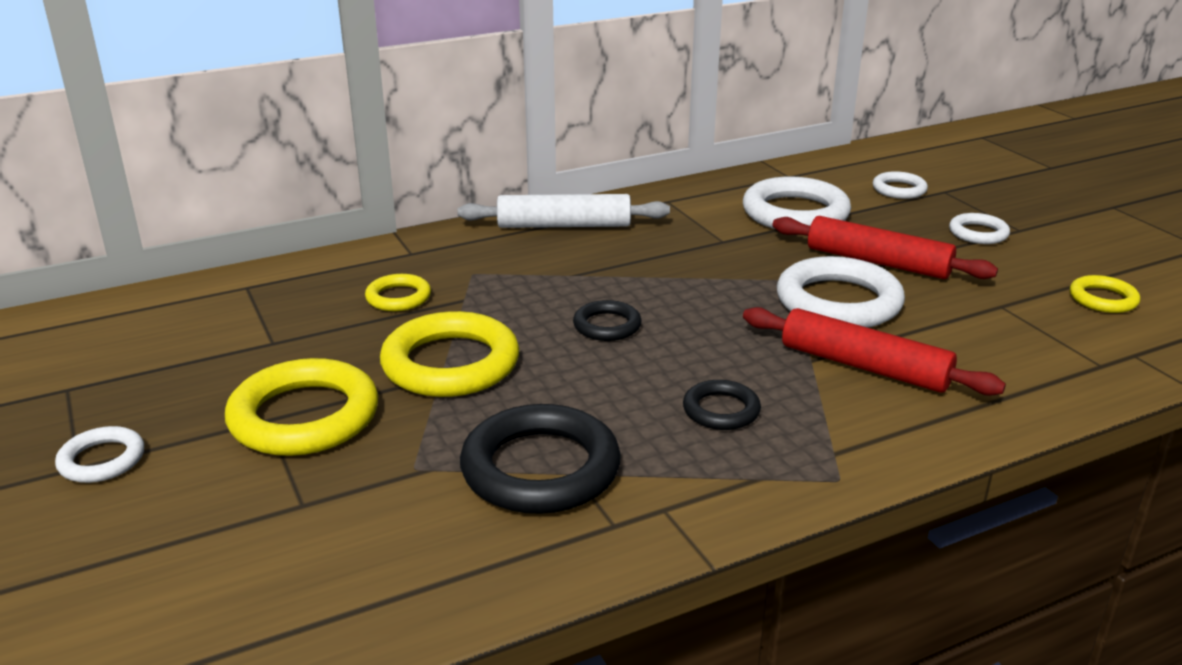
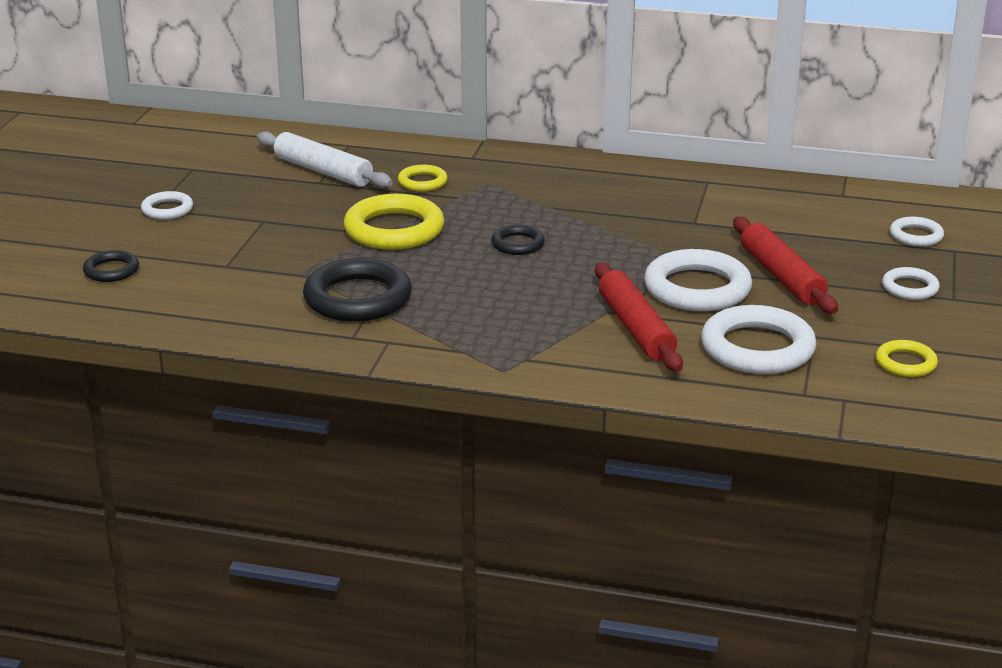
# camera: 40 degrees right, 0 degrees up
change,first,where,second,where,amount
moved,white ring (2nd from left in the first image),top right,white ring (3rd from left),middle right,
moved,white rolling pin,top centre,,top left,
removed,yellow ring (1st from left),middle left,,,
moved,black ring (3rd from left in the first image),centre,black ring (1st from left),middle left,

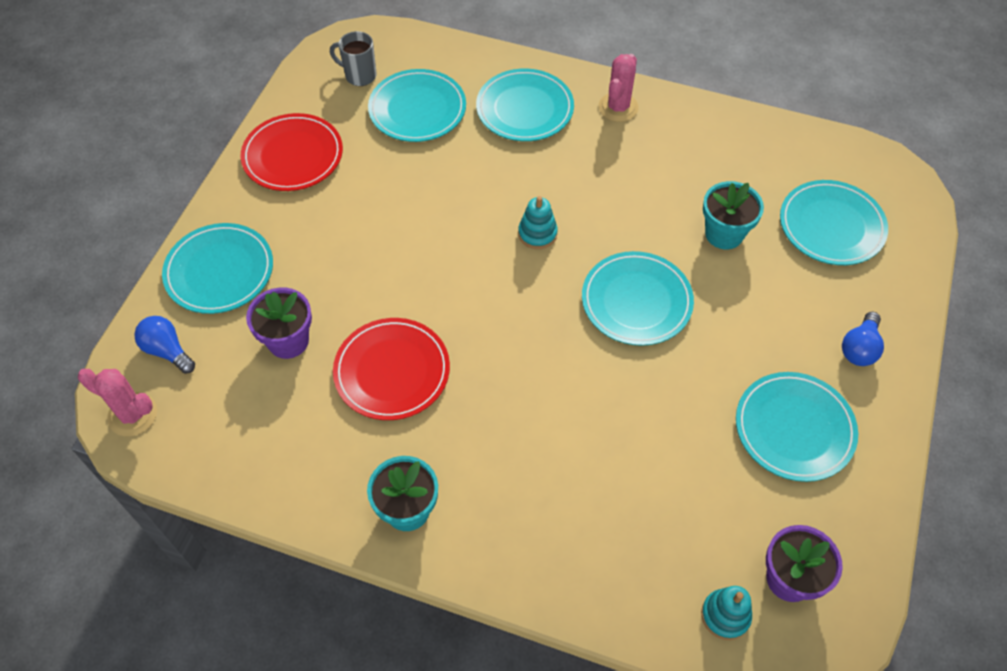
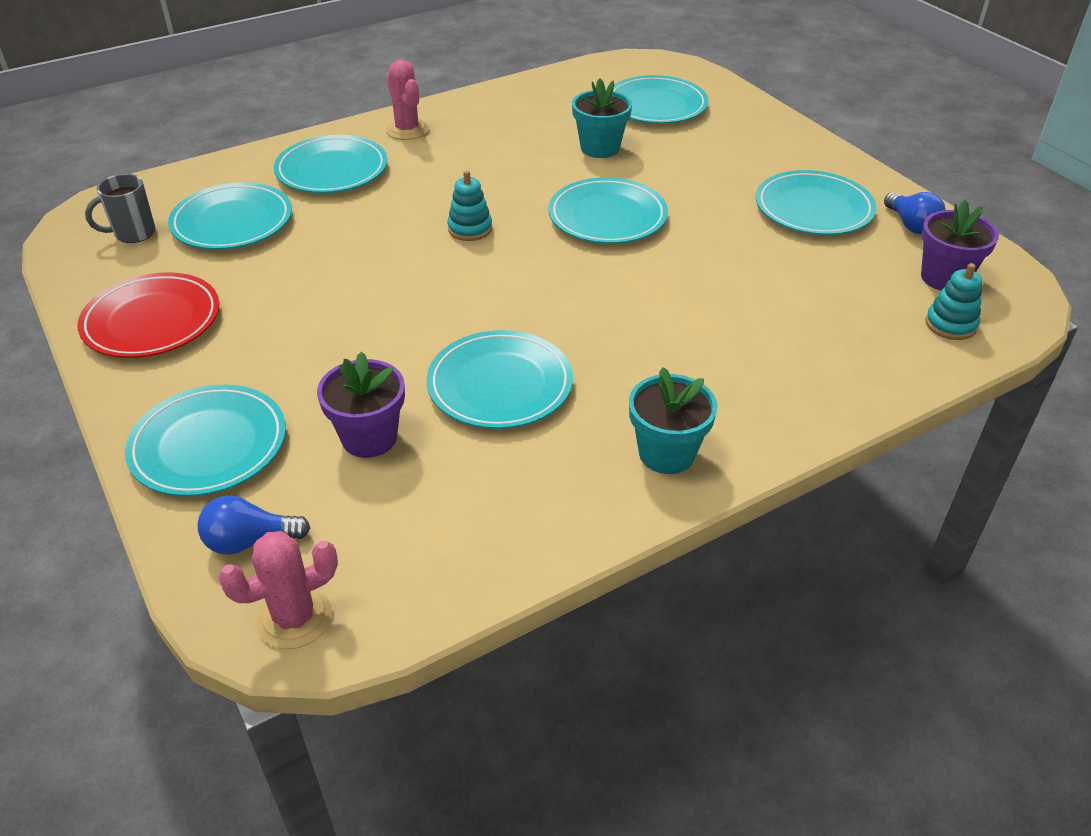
# camera: 50 degrees left, 15 degrees down
change,first,where,second,where,amount
moved,blue light bulb (2nd from left),middle right,,top right,
recoloured,red plate (2nd from left),centre,turquoise plate (4th from left),centre,

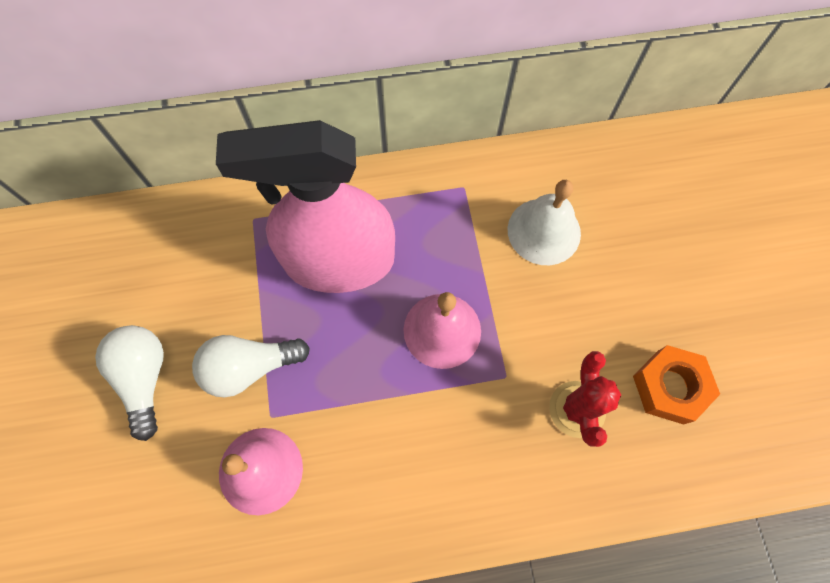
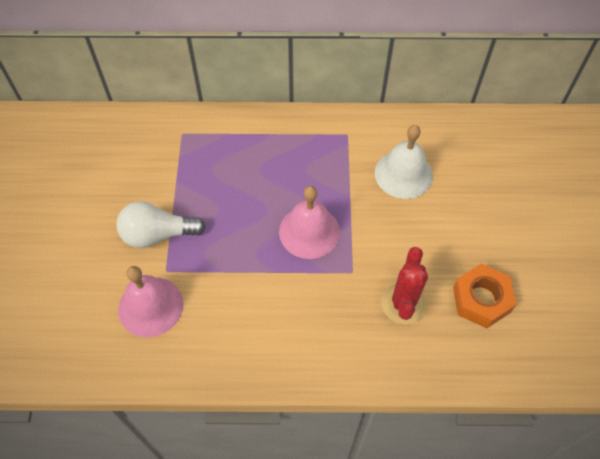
# camera: 10 degrees right, 10 degrees down
change,first,where,second,where,amount
removed,pink spray bottle,centre,,,
removed,white light bulb (1st from left),middle left,,,

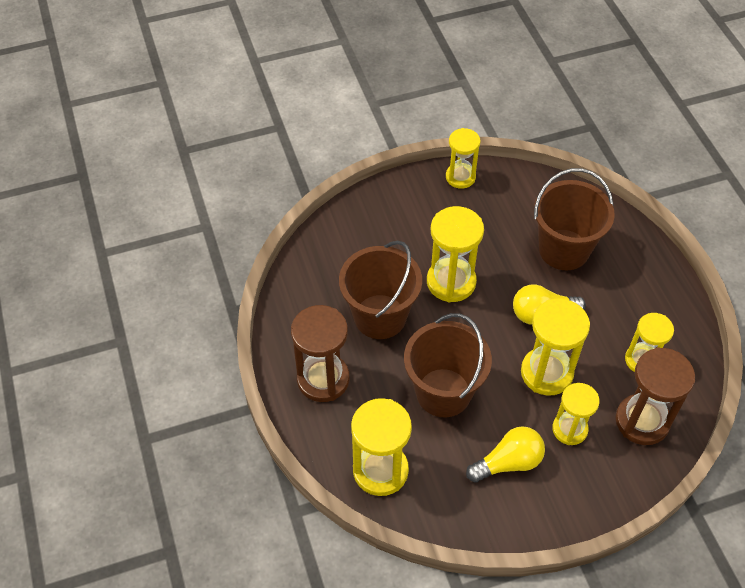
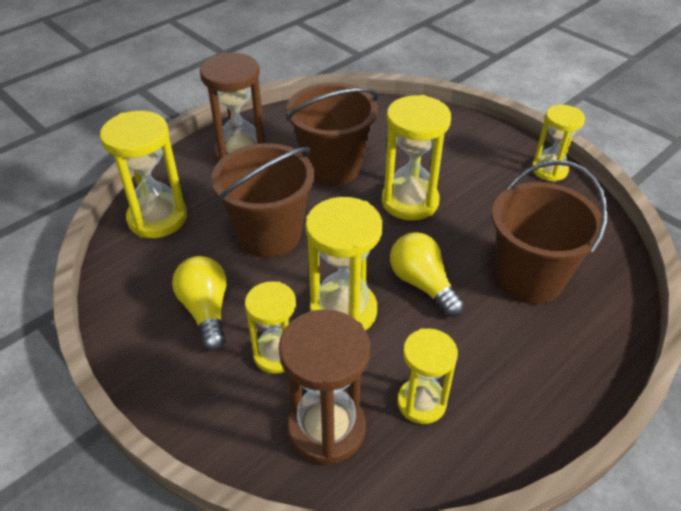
# camera: 65 degrees right, 10 degrees down
change,first,where,second,where,amount
turned,yellow light bulb (1st from left),bottom right,,middle left,150 degrees counterclockwise

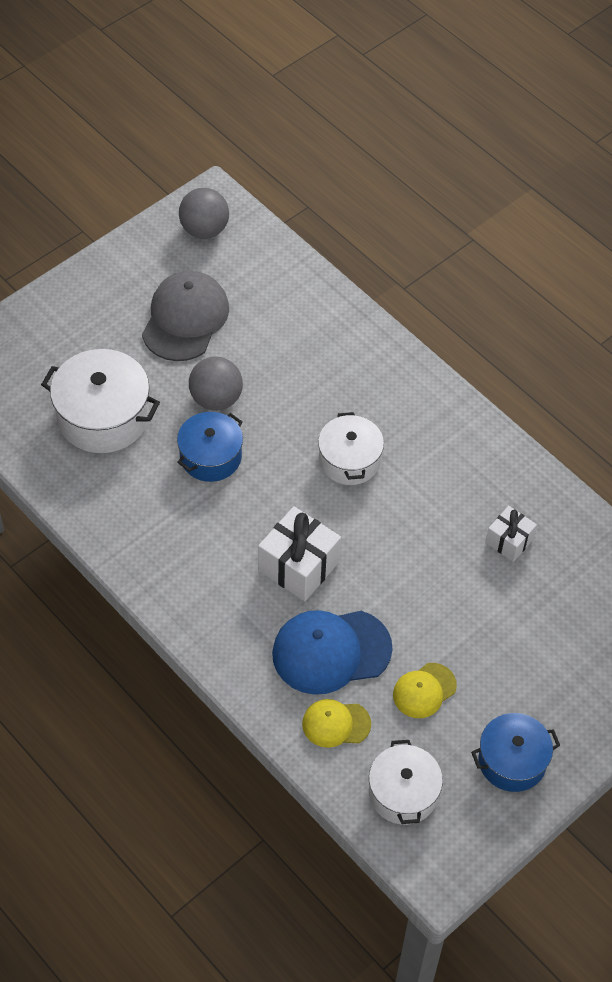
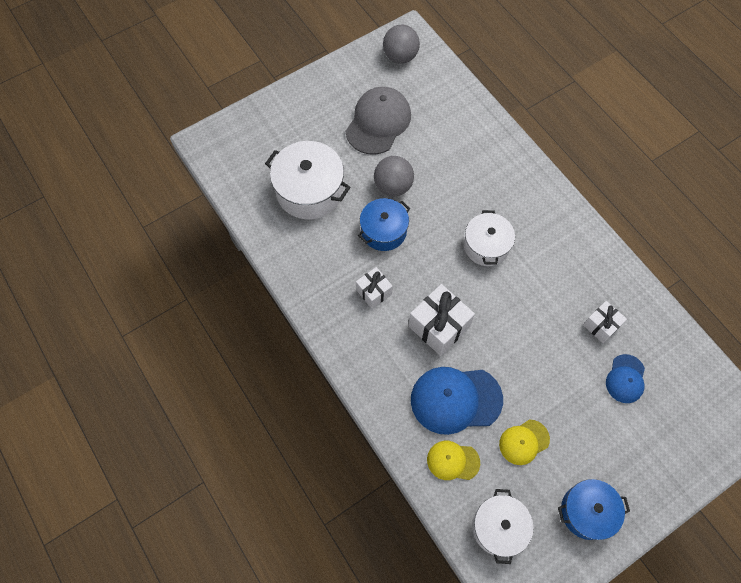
# camera: 10 degrees right, 10 degrees up
change,first,where,second,where,amount
added,,,white gift (1st from left),centre,
added,,,blue cap (2nd from left),middle right,

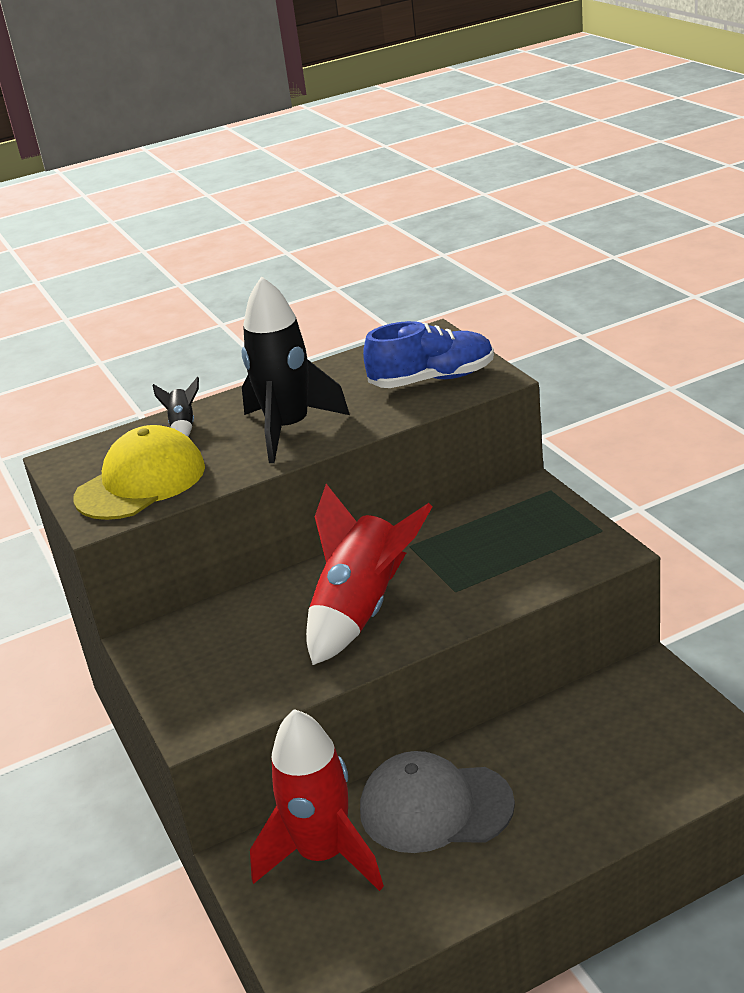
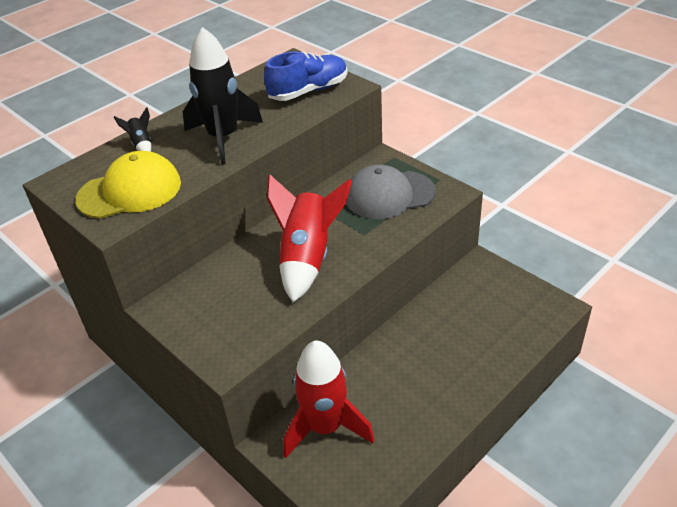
# camera: 20 degrees left, 10 degrees up
change,first,where,second,where,amount
turned,yellow cap,middle left,,middle left,45 degrees clockwise
moved,grey cap,bottom centre,,centre,

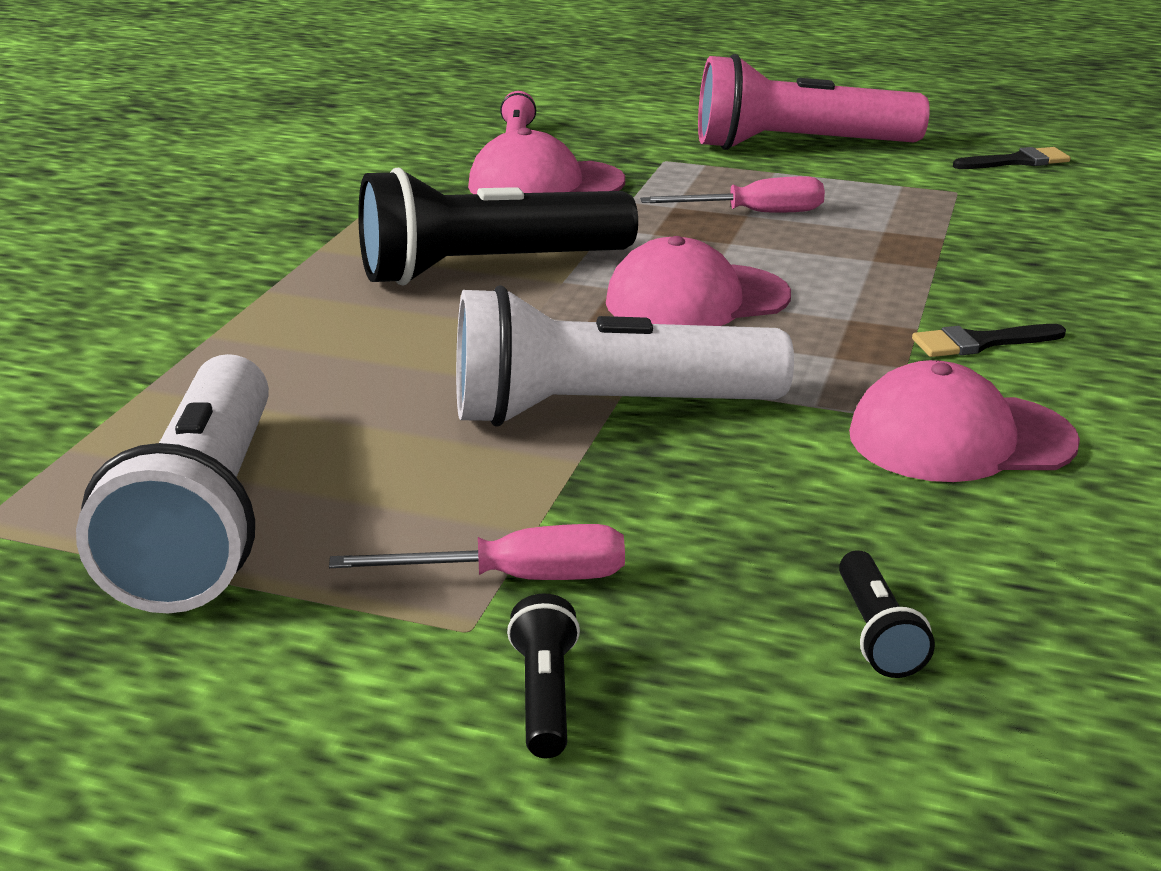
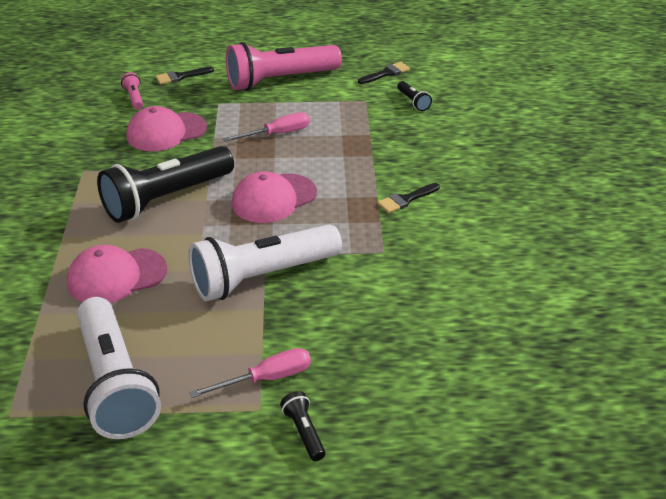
# camera: 20 degrees left, 10 degrees up
change,first,where,second,where,amount
moved,pink cap (3rd from left in the first image),middle right,pink cap (1st from left),middle left,
moved,black flashlight (3rd from left),bottom right,,top centre,
added,,,black brush (1st from left),top left,

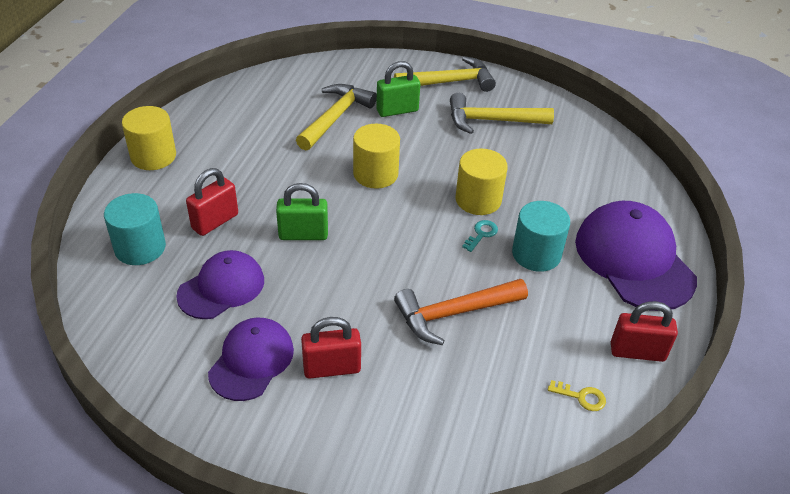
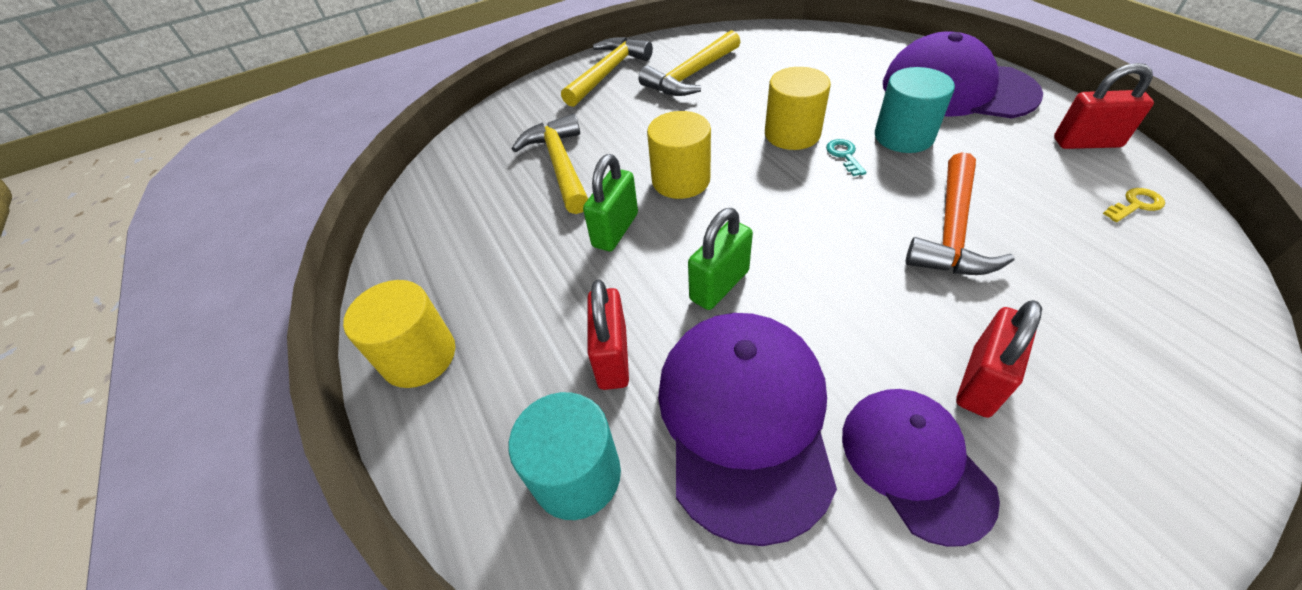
# camera: 40 degrees left, 5 degrees up
change,first,where,second,where,amount
moved,green padlock (2nd from left in the first image),top centre,green padlock (1st from left),centre,
resized,purple cap (1st from left),middle left,,bottom centre,x1.59
turned,red padlock (3rd from left),bottom right,,top right,45 degrees clockwise

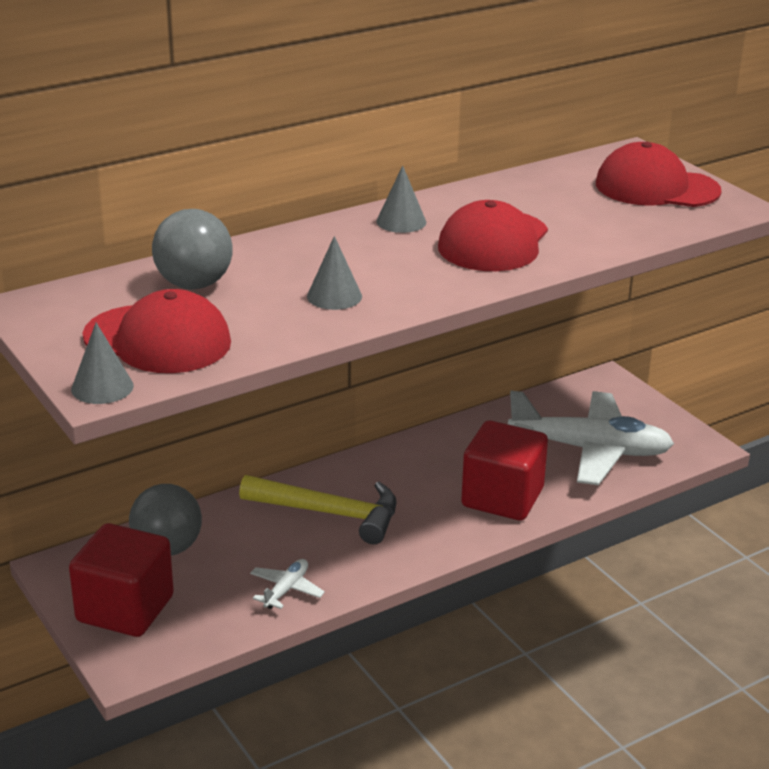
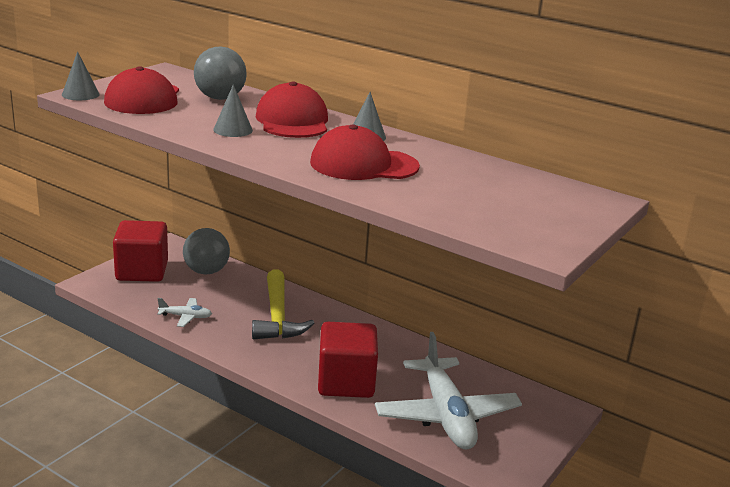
# camera: 65 degrees right, 5 degrees down
change,first,where,second,where,amount
moved,red cap (3rd from left in the first image),top right,red cap (2nd from left),top centre,

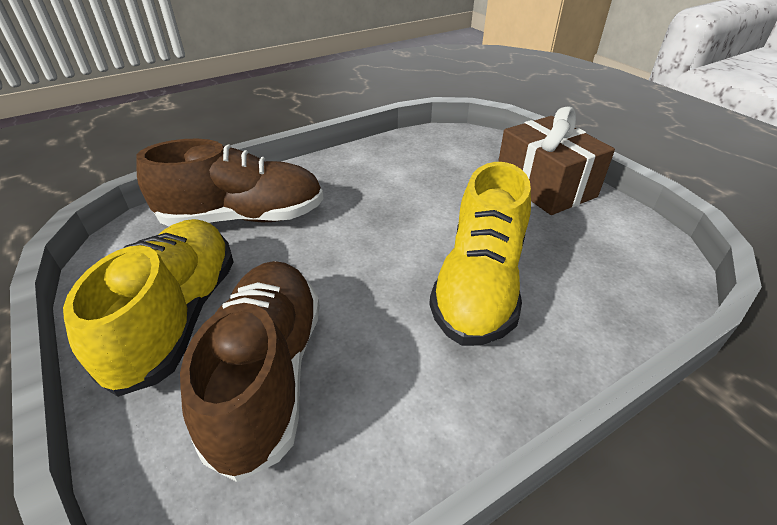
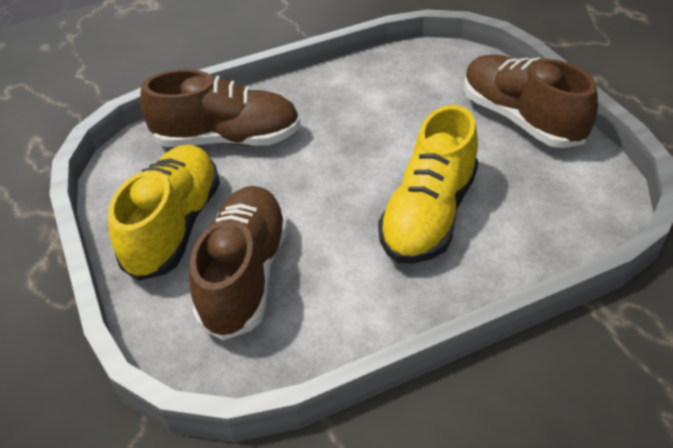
# camera: 10 degrees right, 5 degrees up
change,first,where,second,where,amount
replaced,brown gift,top right,brown shoe (3rd from left),top right,

